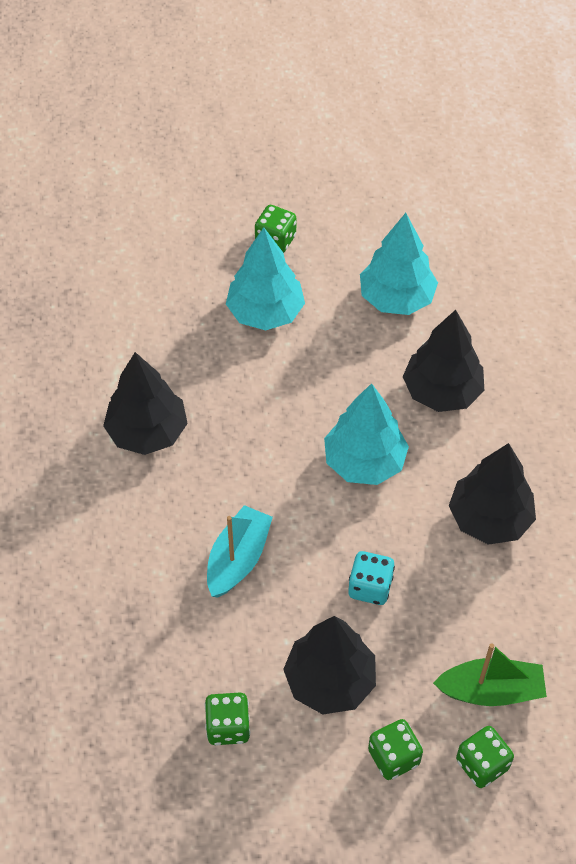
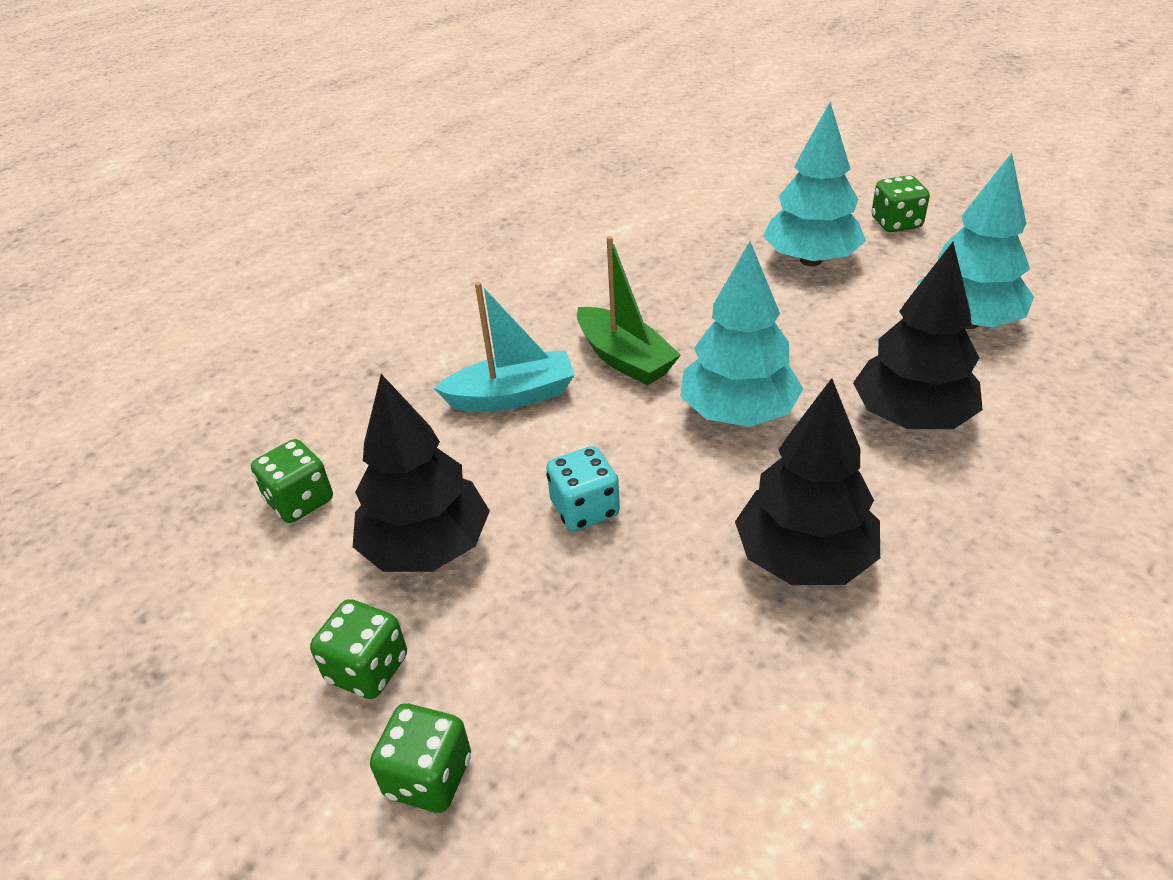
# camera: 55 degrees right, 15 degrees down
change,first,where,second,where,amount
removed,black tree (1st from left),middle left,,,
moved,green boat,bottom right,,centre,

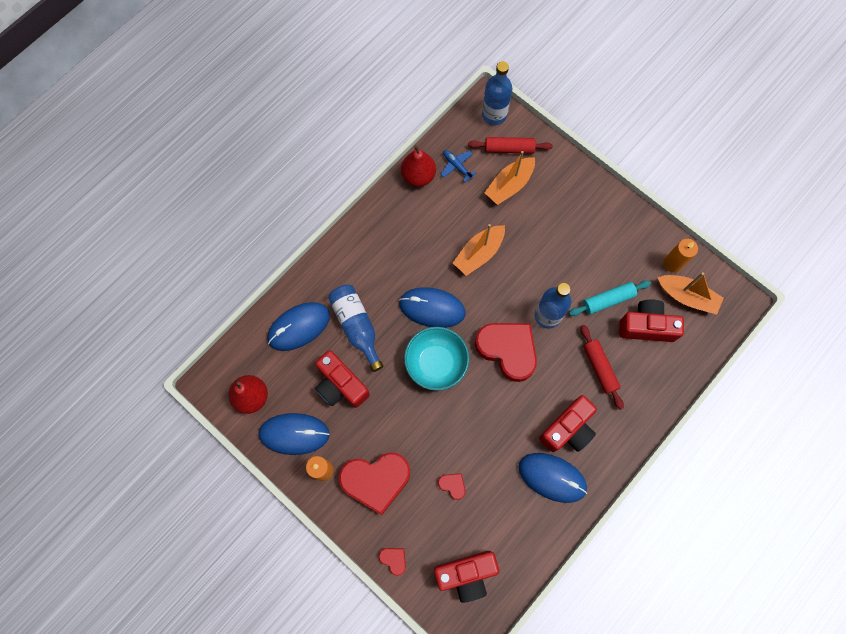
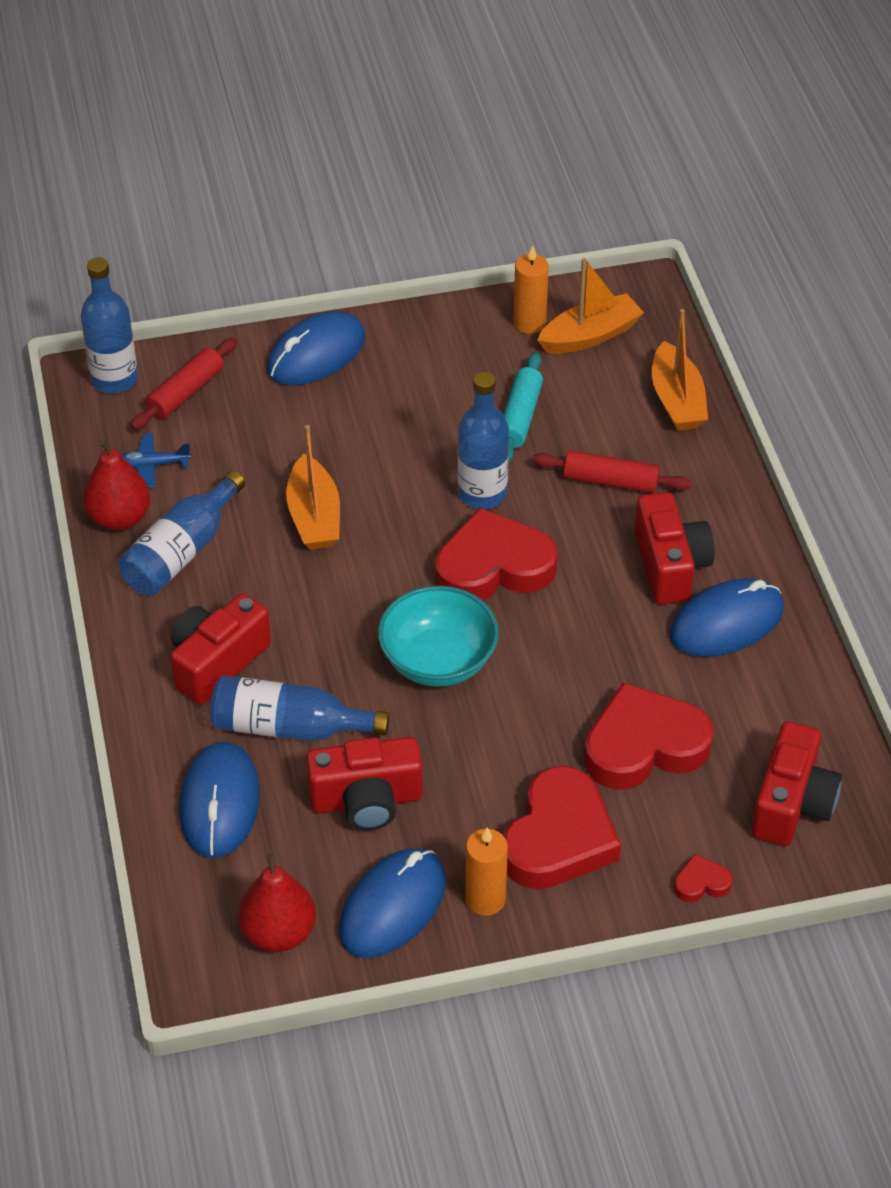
# camera: 55 degrees left, 25 degrees down
change,first,where,second,where,amount
moved,orange boat (2nd from left in the first image),top centre,orange boat (3rd from left),top right,
moved,blue mouse (3rd from left in the first image),centre,blue mouse (2nd from left),top centre,
moved,red camera (4th from left in the first image),middle right,red camera (1st from left),middle left,
resized,red heart (3rd from left),bottom centre,,middle right,x2.35
added,,,blue bottle (2nd from left),middle left,

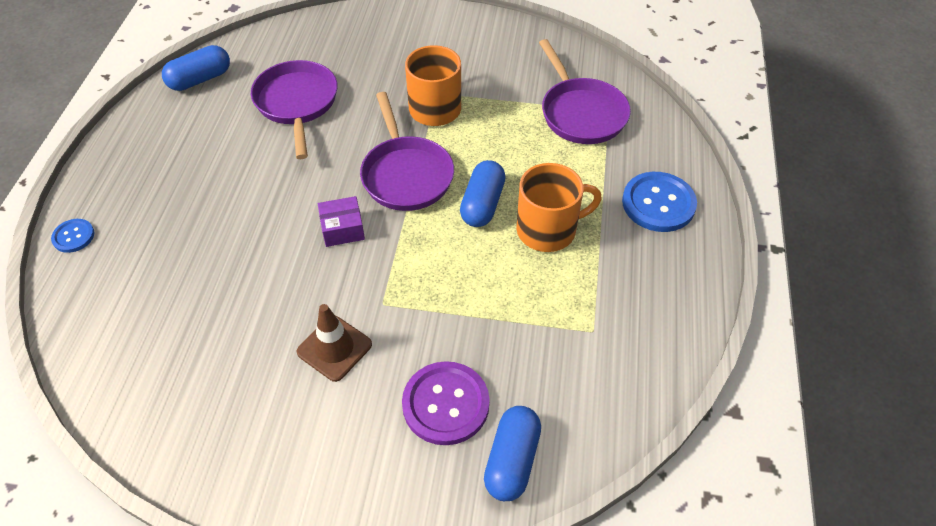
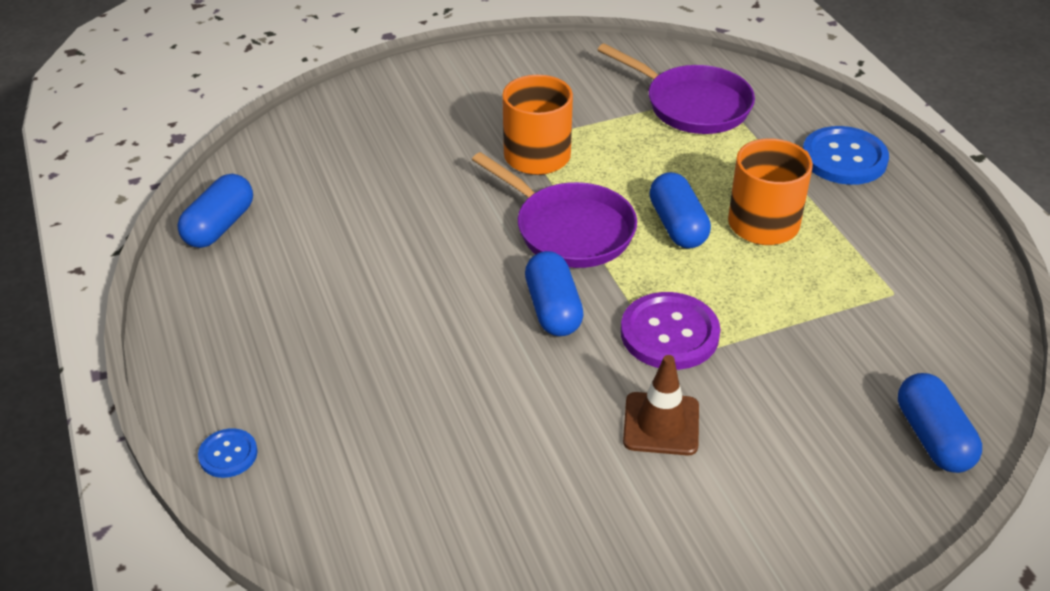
# camera: 30 degrees left, 10 degrees down
change,first,where,second,where,amount
removed,purple pan (1st from left),top left,,,
replaced,purple box,centre,blue capsule (2nd from left),centre,
moved,purple button,bottom centre,,centre,

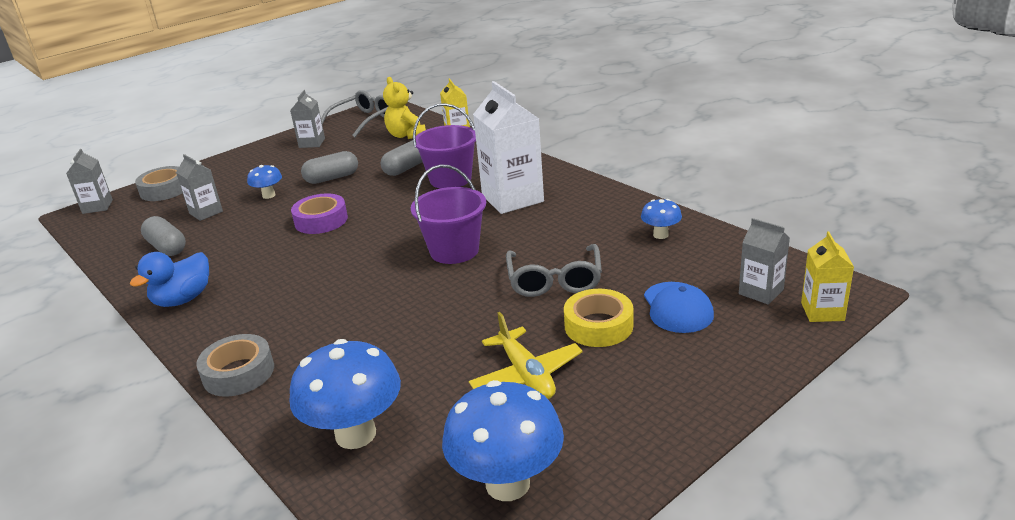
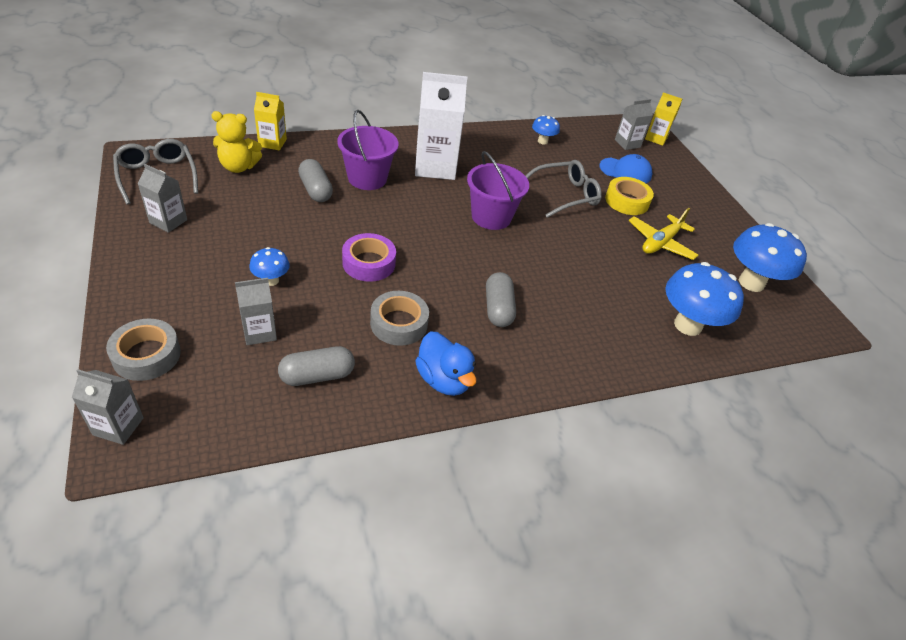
# camera: 75 degrees left, 15 degrees up
change,first,where,second,where,amount
moved,grey capsule (2nd from left in the first image),top left,grey capsule (3rd from left),centre,
turned,grey glasses (2nd from left),centre,,top centre,45 degrees counterclockwise
turned,yellow plane,bottom centre,,middle right,135 degrees clockwise
moved,grey tape (2nd from left),bottom left,,centre,

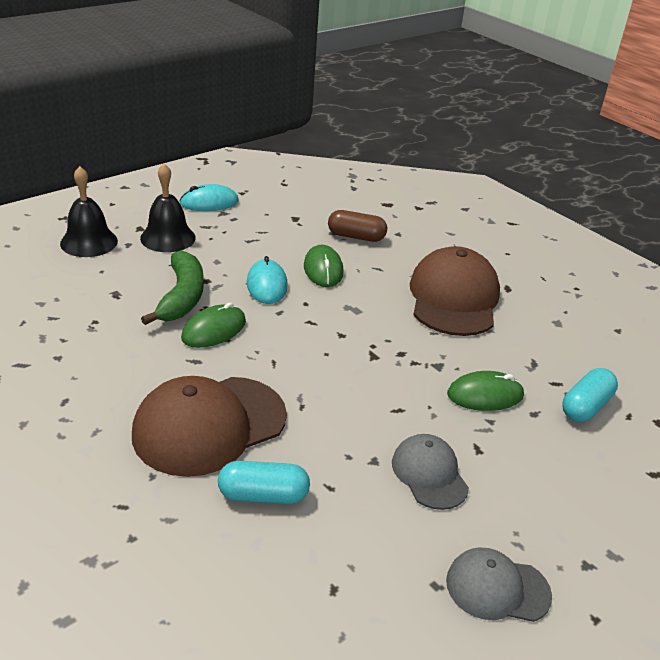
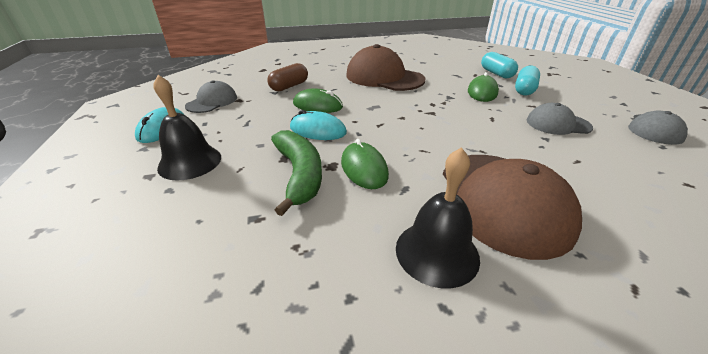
# camera: 60 degrees left, 0 degrees up
change,first,where,second,where,amount
moved,black bell (1st from left in the first image),top left,black bell (2nd from left),centre,
turned,green banana,middle left,,centre,45 degrees clockwise
moved,turquoise capsule (1st from left in the first image),bottom centre,turquoise capsule (2nd from left),top right,
added,,,grey cap (1st from left),top left,

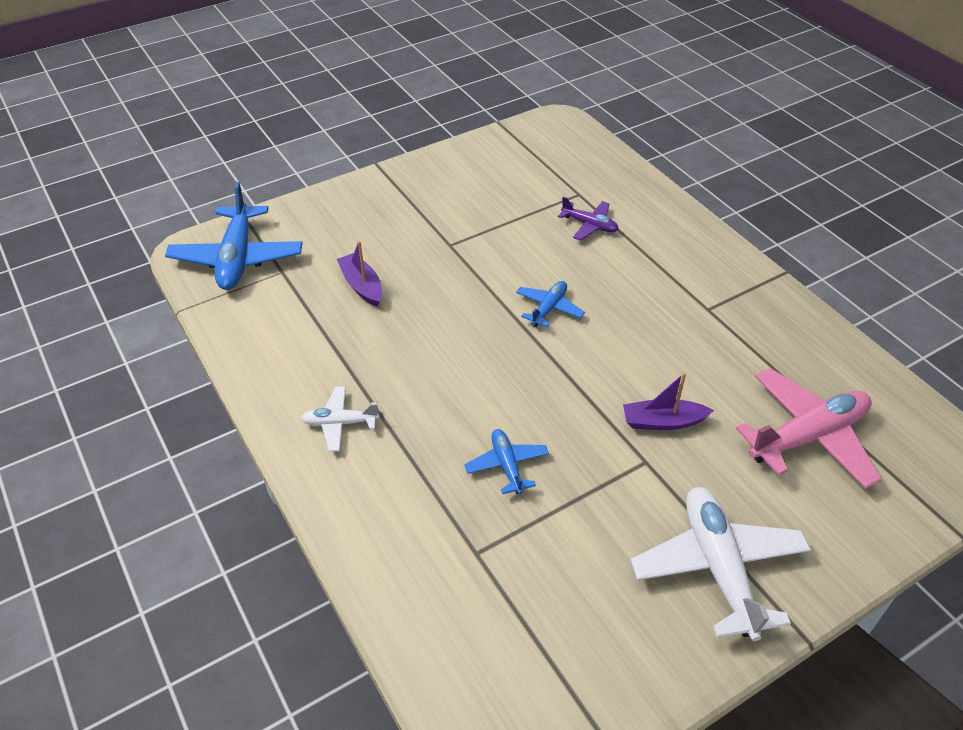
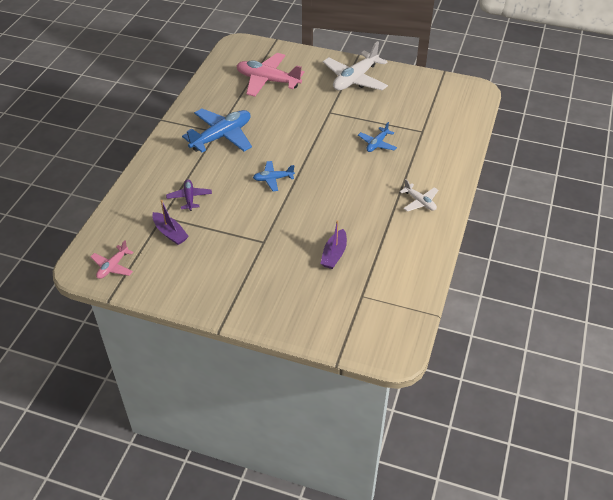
# camera: 130 degrees left, 0 degrees up
change,first,where,second,where,amount
moved,blue plane (1st from left),top left,,top centre,
moved,purple boat (2nd from left in the first image),middle right,purple boat (1st from left),middle left,
added,,,pink plane (1st from left),middle left,

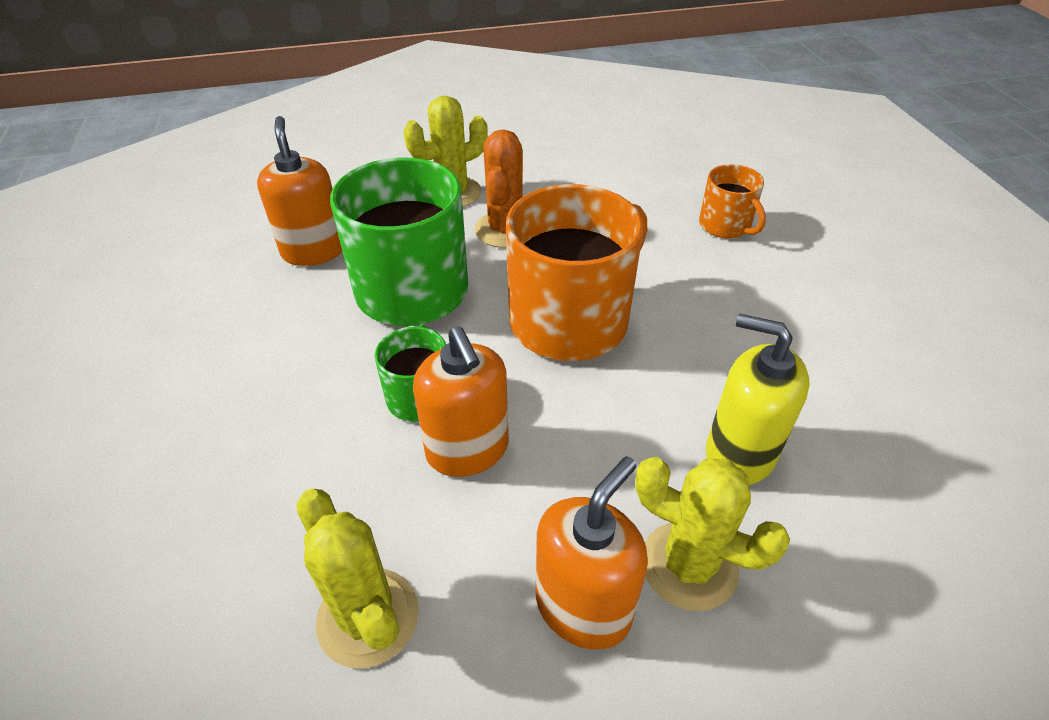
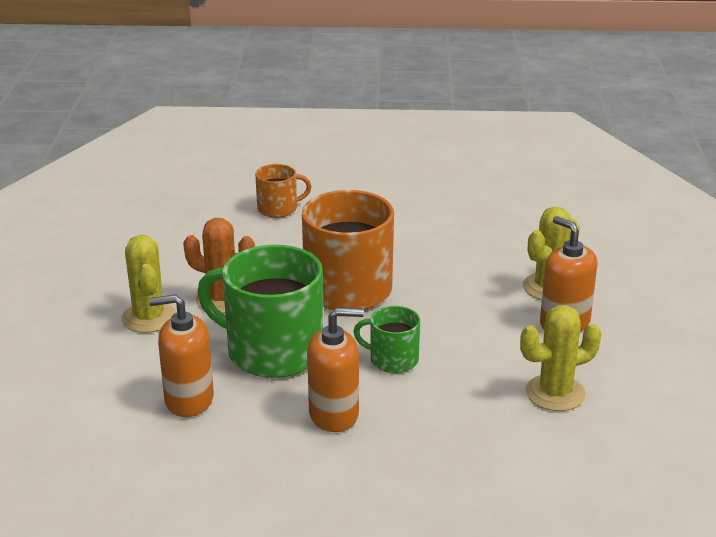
# camera: 75 degrees left, 15 degrees down
change,first,where,second,where,amount
removed,yellow soap dispenser,middle right,,,
moved,orange soap dispenser (2nd from left),centre,,bottom centre,

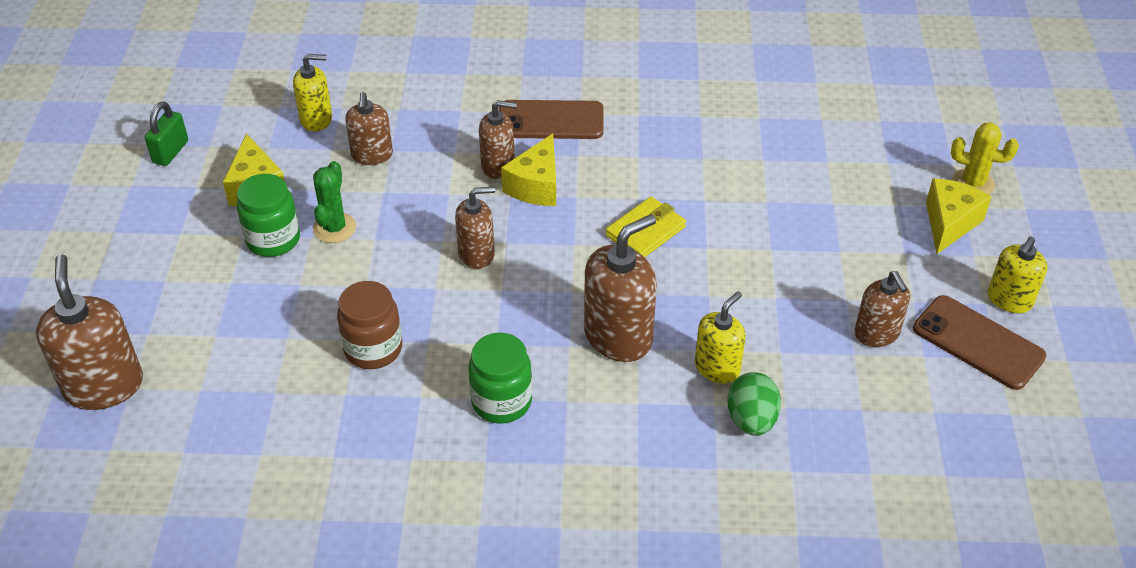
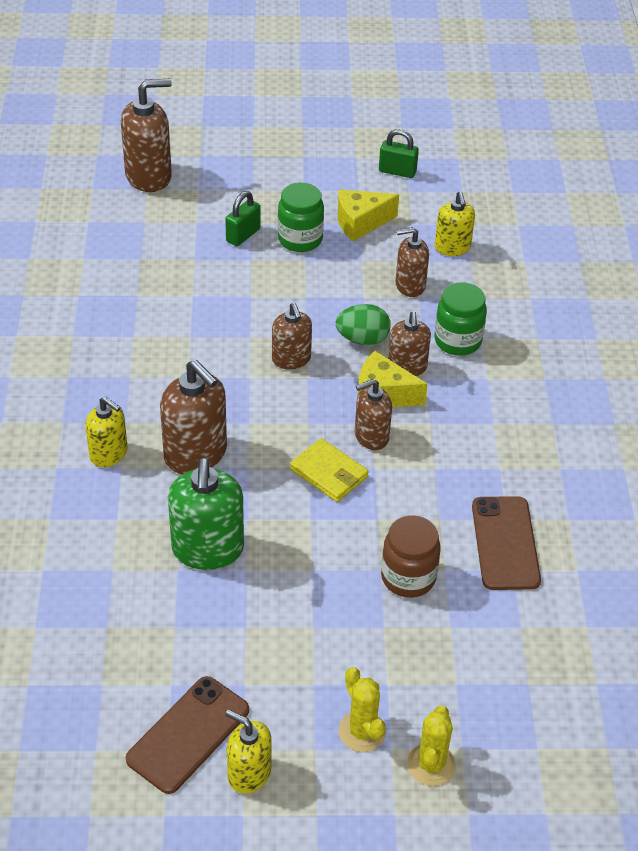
# camera: 85 degrees right, 0 degrees up
change,first,where,second,where,amount
moved,brown phone (1st from left in the first image),top centre,brown phone (2nd from left),middle right,
removed,green cactus,middle left,,,
replaced,yellow cheese (3rd from left),middle right,yellow cactus (1st from left),bottom centre,
moved,brown soap dispenser (6th from left in the first image),middle right,brown soap dispenser (4th from left),centre,
moved,brown jar,middle left,,centre,
moved,yellow soap dispenser (2nd from left in the first image),centre,yellow soap dispenser (1st from left),middle left,
moved,green jar (2nd from left),centre,,middle right,
moved,green egg,bottom centre,,centre,
added,,,green padlock (1st from left),top centre,
added,,,green soap dispenser,middle left,

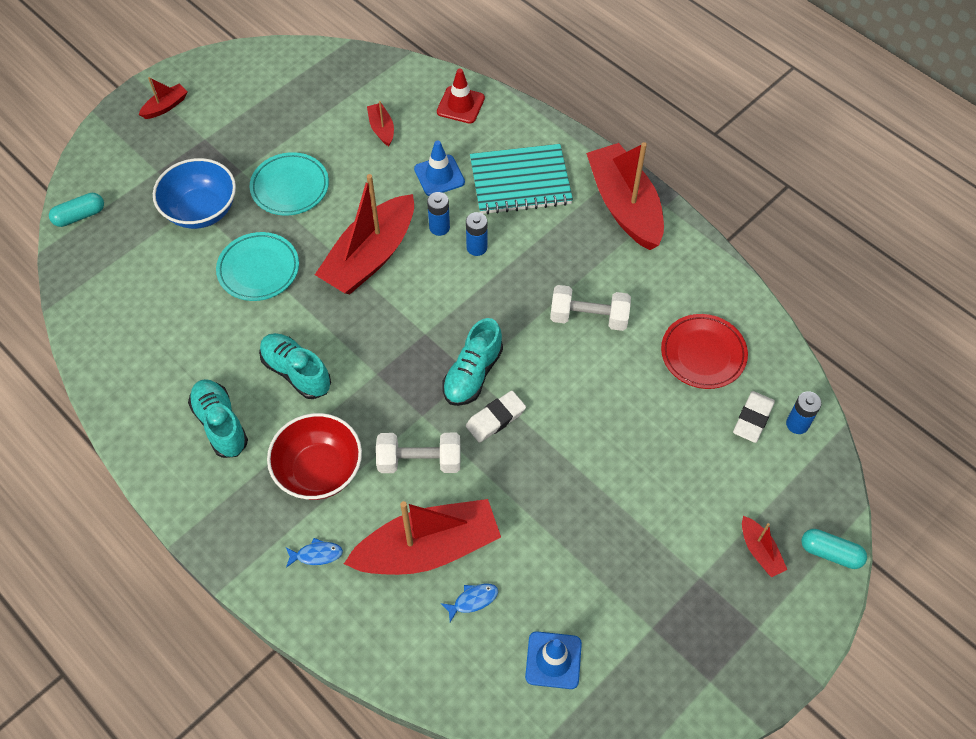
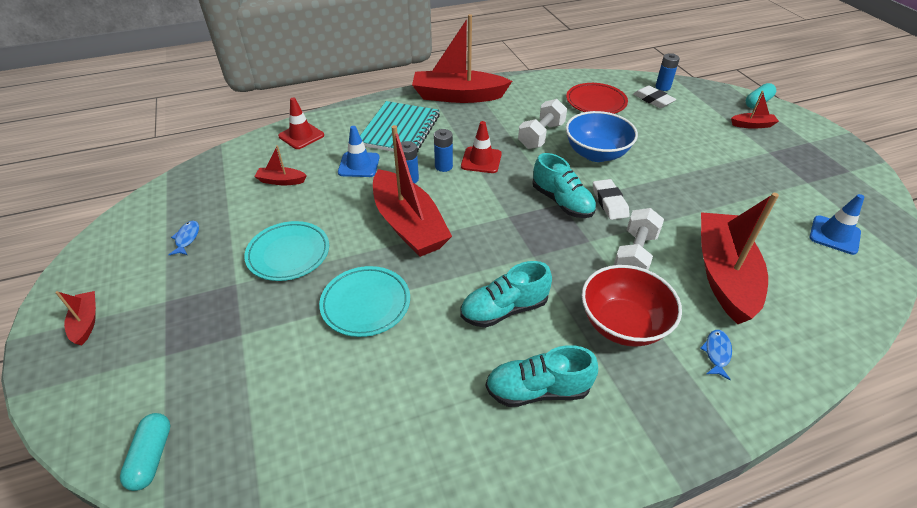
# camera: 65 degrees left, 15 degrees down
change,first,where,second,where,amount
moved,blue bowl,top left,,top centre,
moved,blue fish (2nd from left in the first image),bottom centre,blue fish (1st from left),middle left,
added,,,red traffic cone (2nd from left),top centre,

